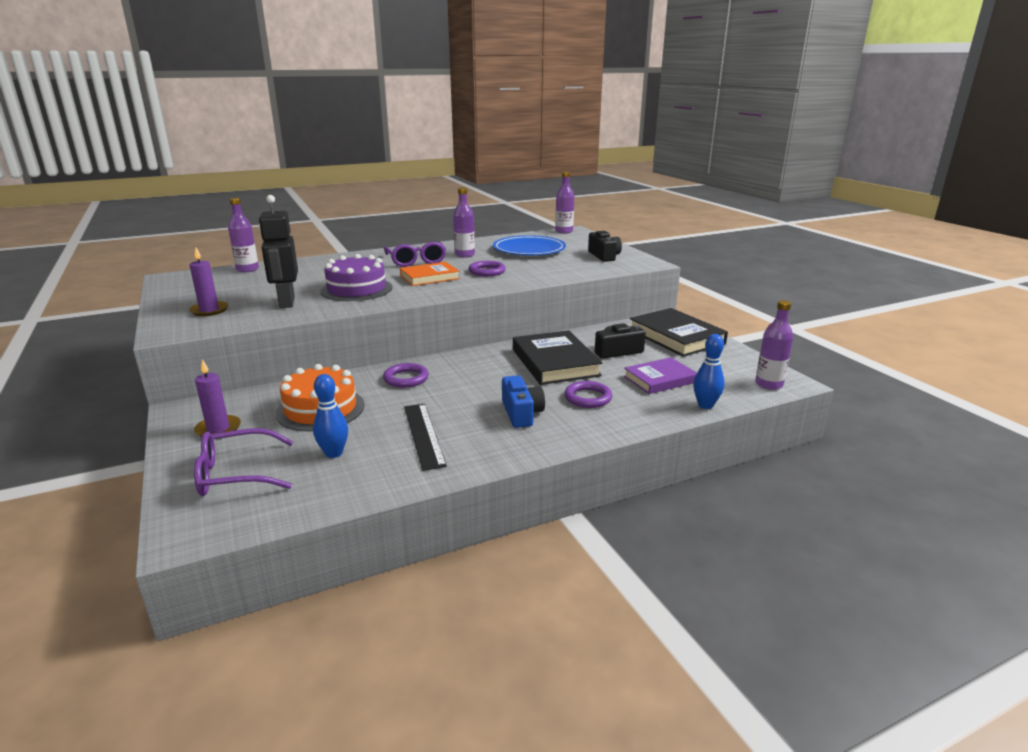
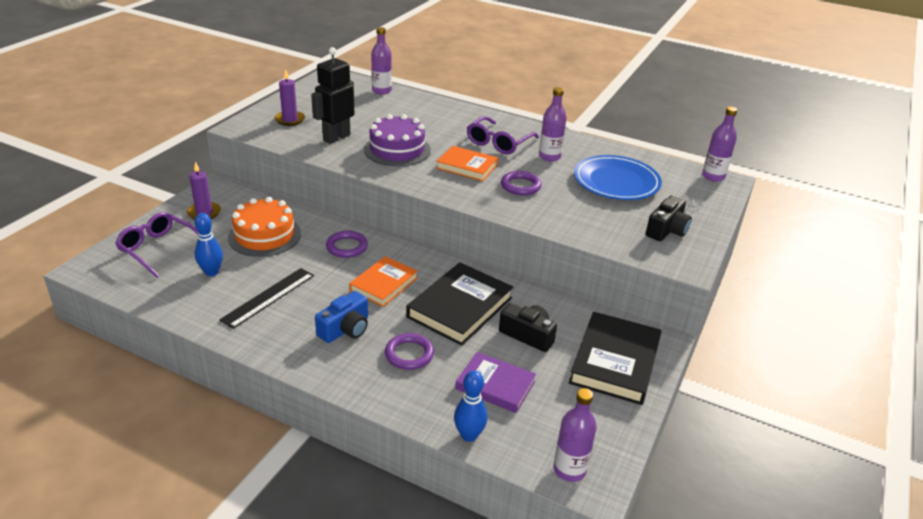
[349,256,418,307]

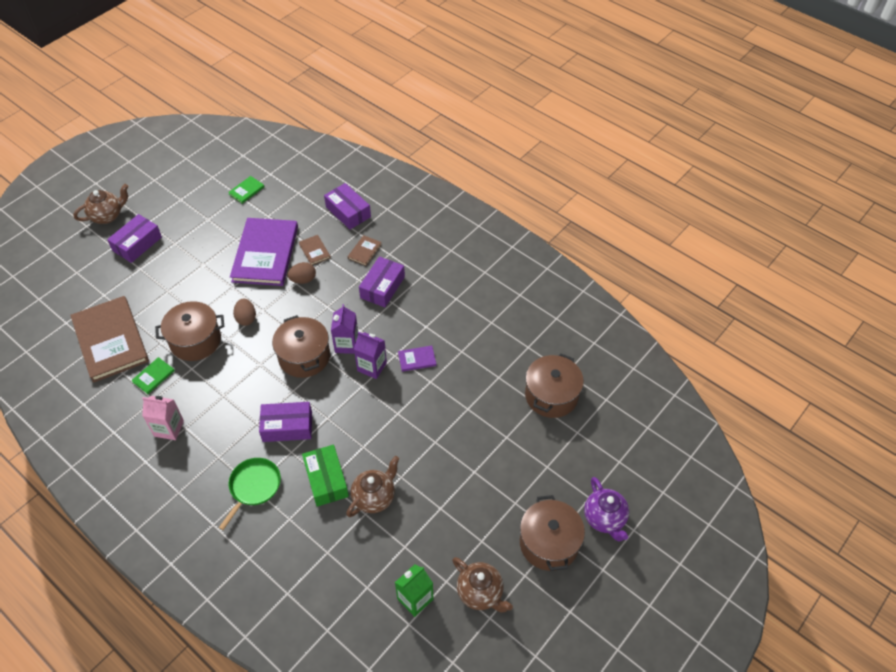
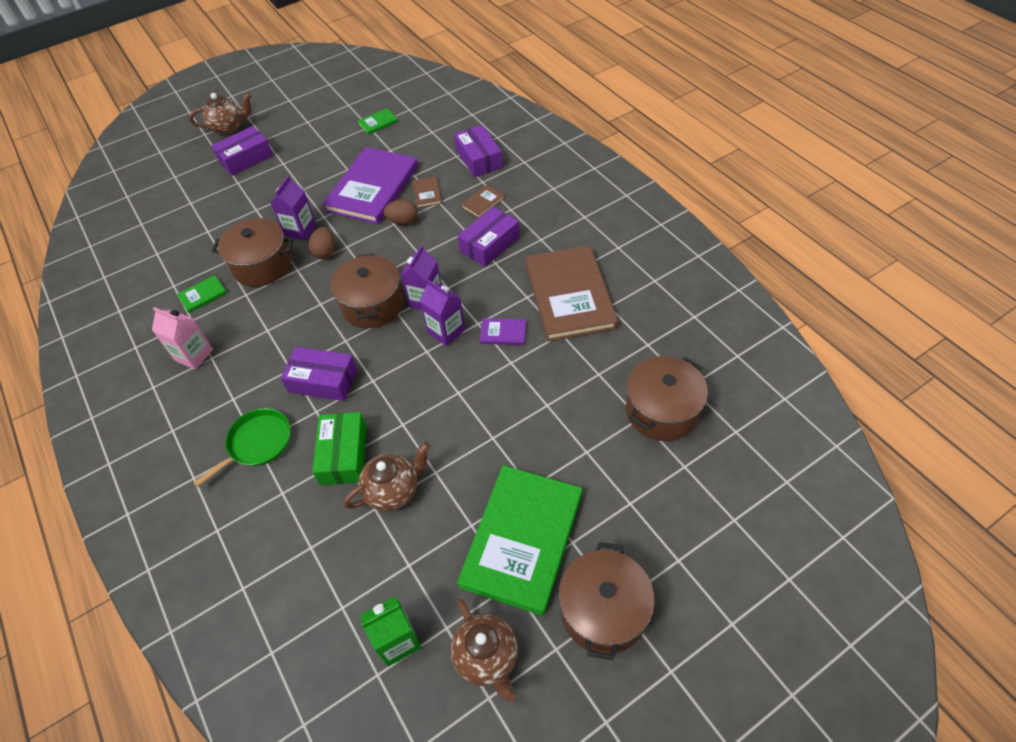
[525,245,618,342]
[584,477,629,541] (first image)
[271,176,316,241]
[457,465,582,616]

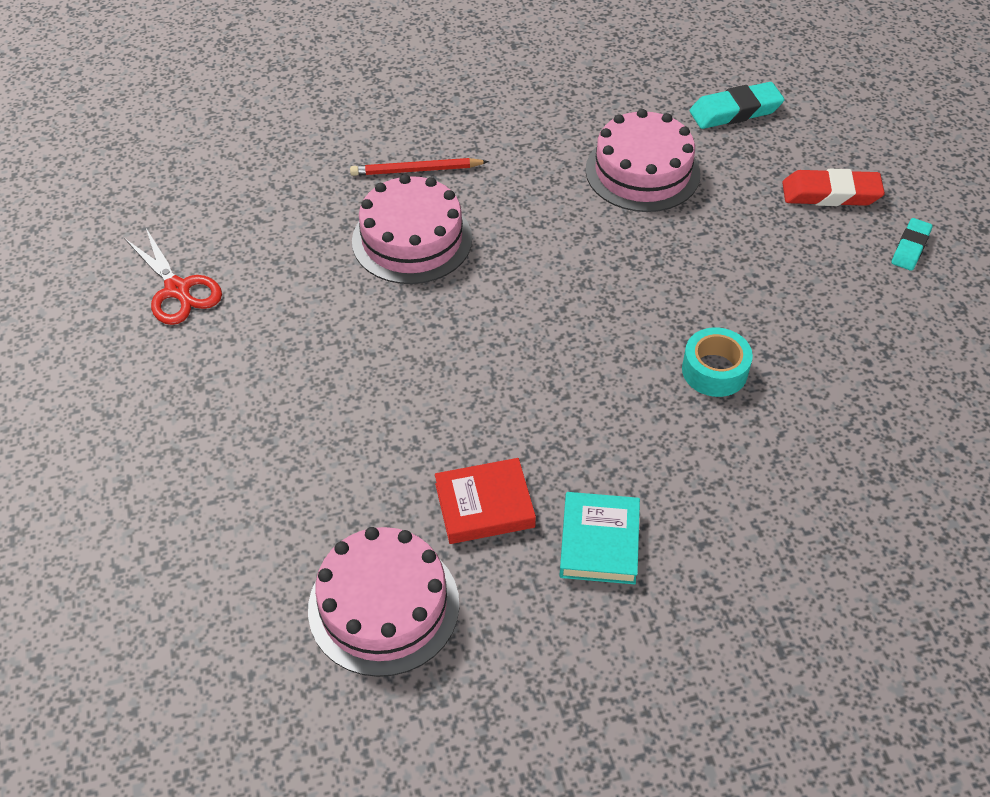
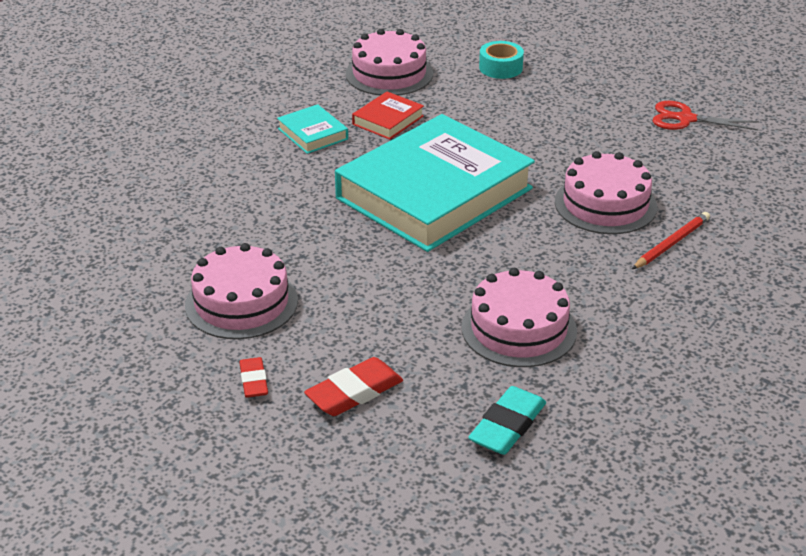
[479,41,524,79]
[239,357,268,398]
[185,243,298,339]
[335,114,535,252]

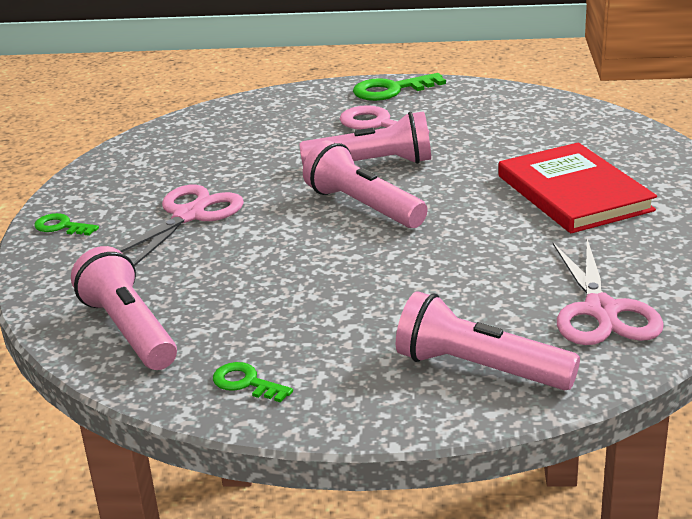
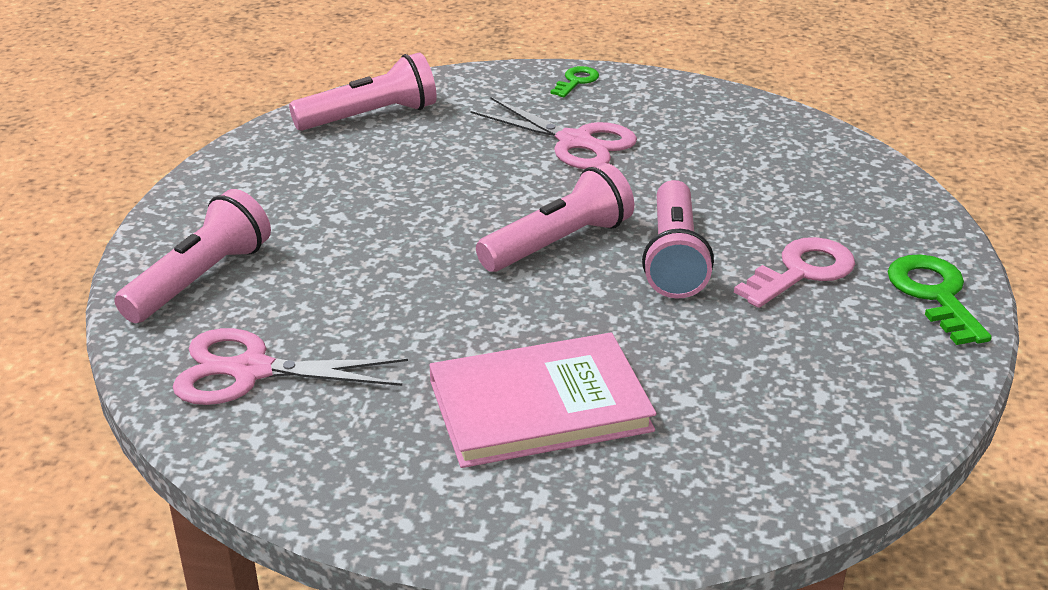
[213,362,293,403] (first image)
[429,333,656,468]

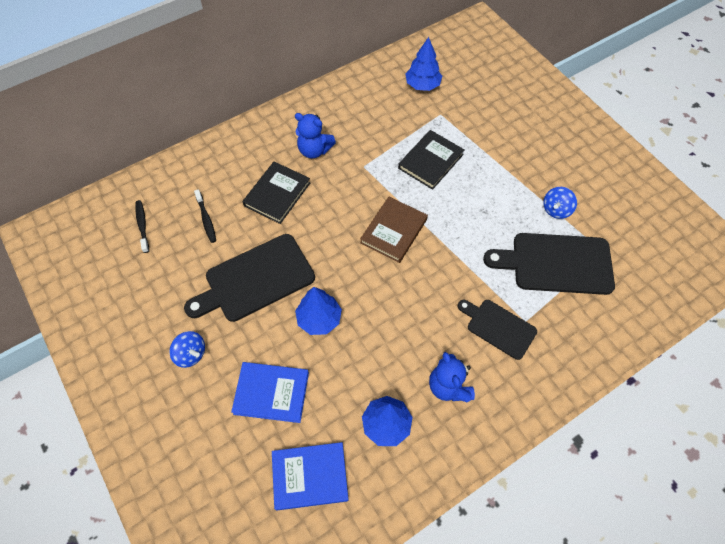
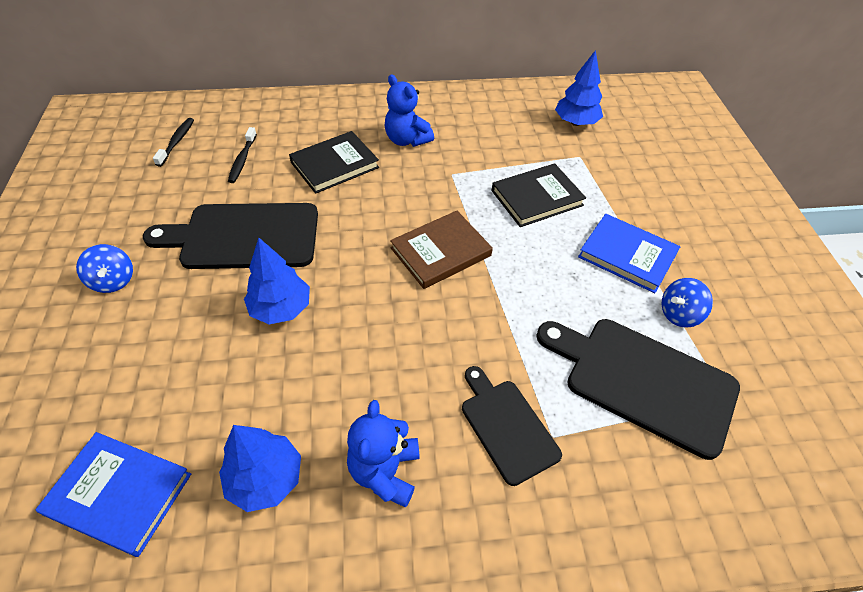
[578,214,681,293]

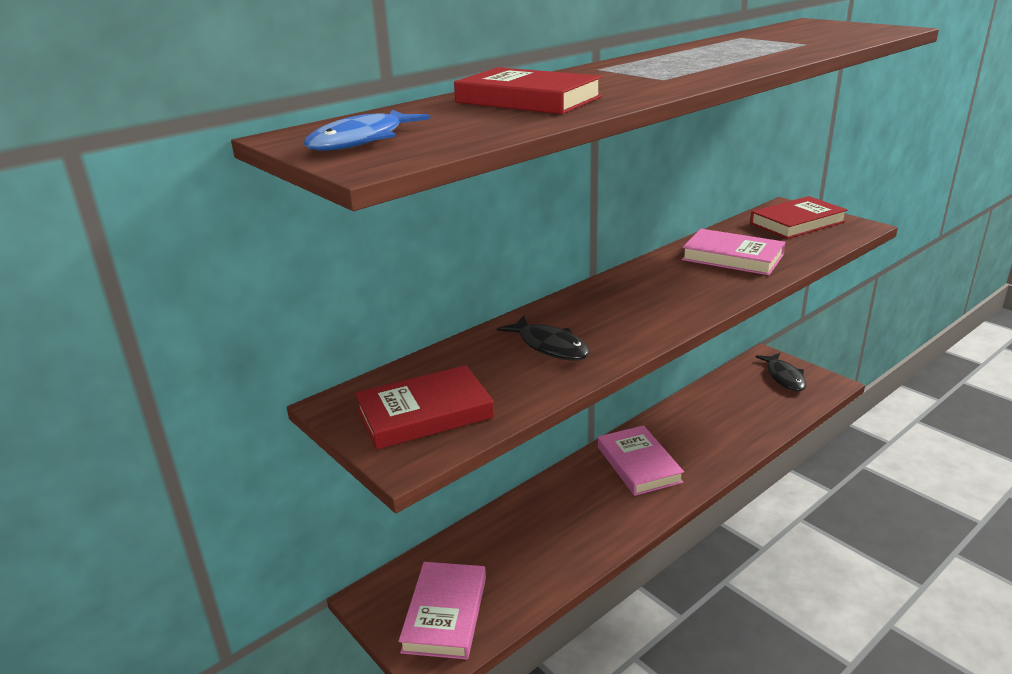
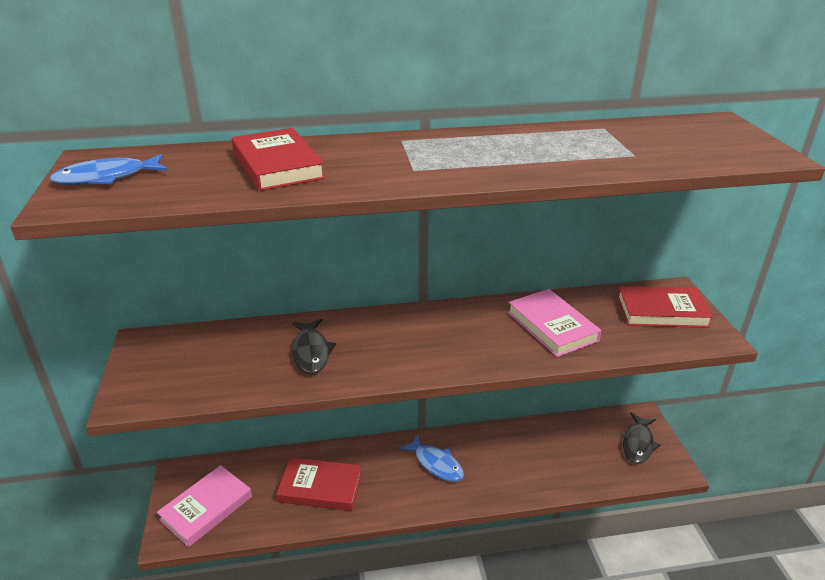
[276,457,362,511]
[400,435,464,482]

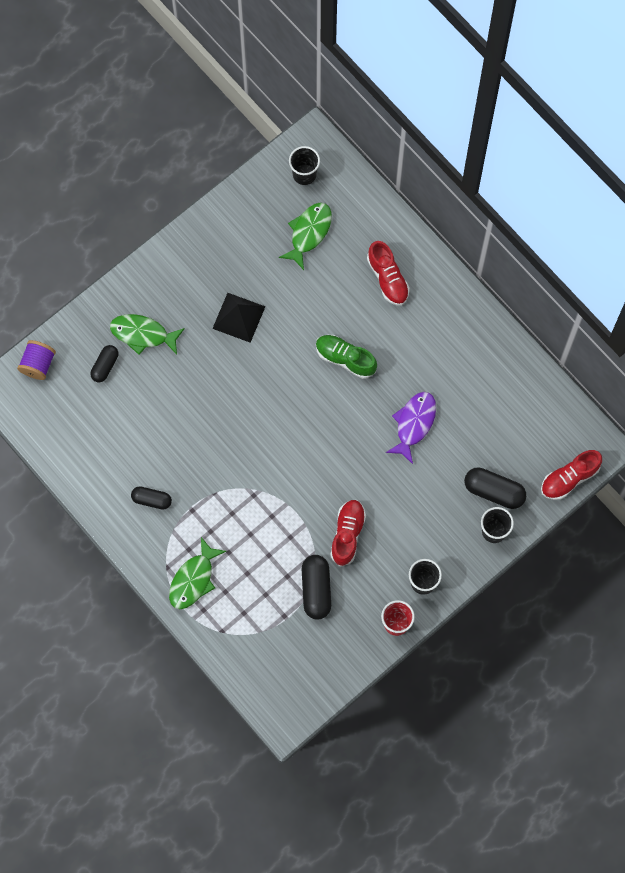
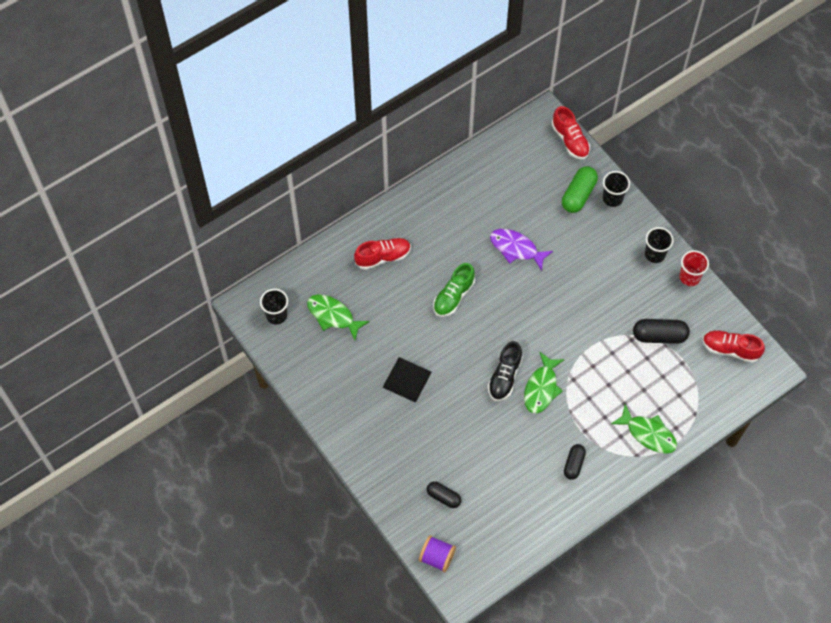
[524,352,565,413]
[703,330,765,363]
[562,166,598,213]
[488,341,523,401]

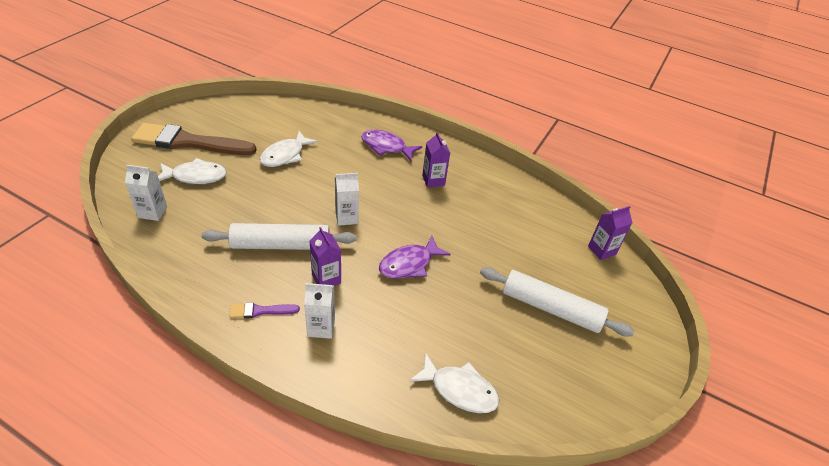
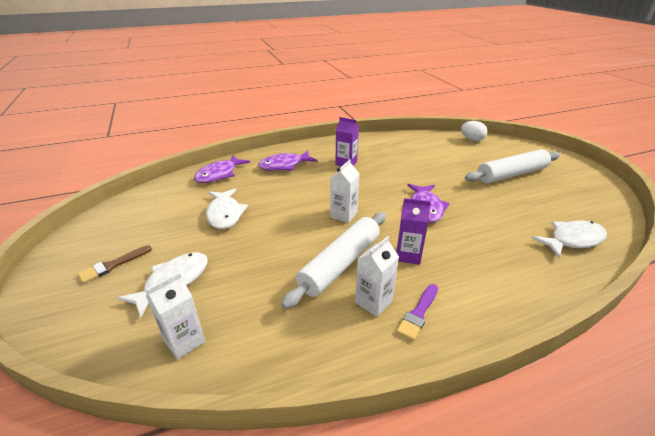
[78,245,152,283]
[355,236,399,317]
[461,121,487,141]
[194,155,250,183]

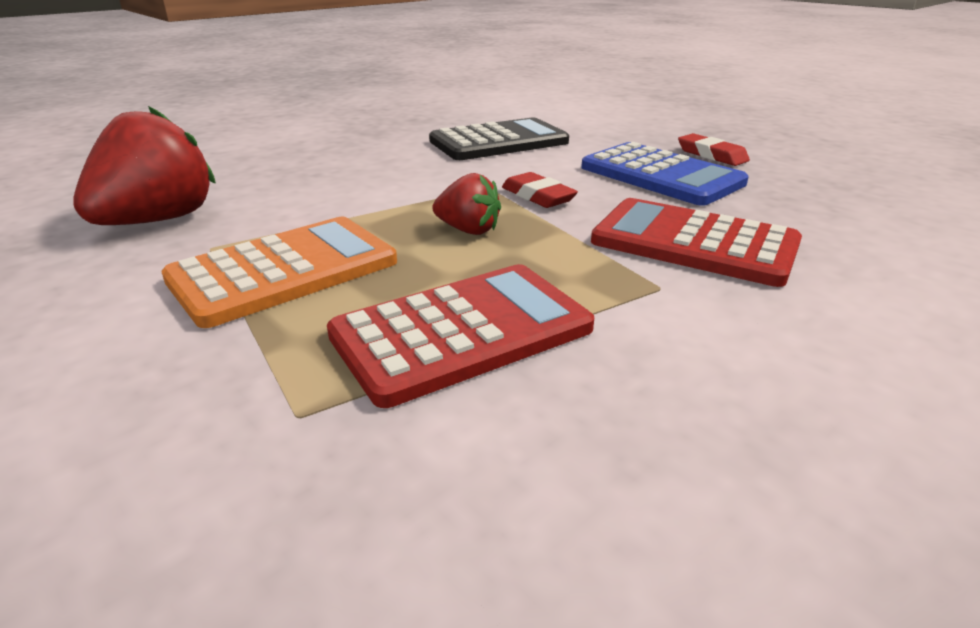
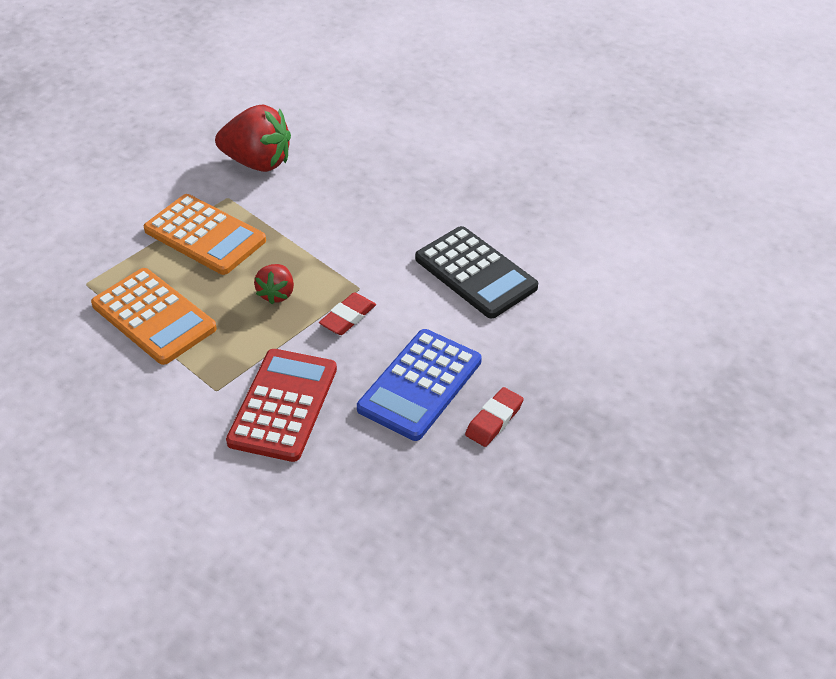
[91,268,217,365]

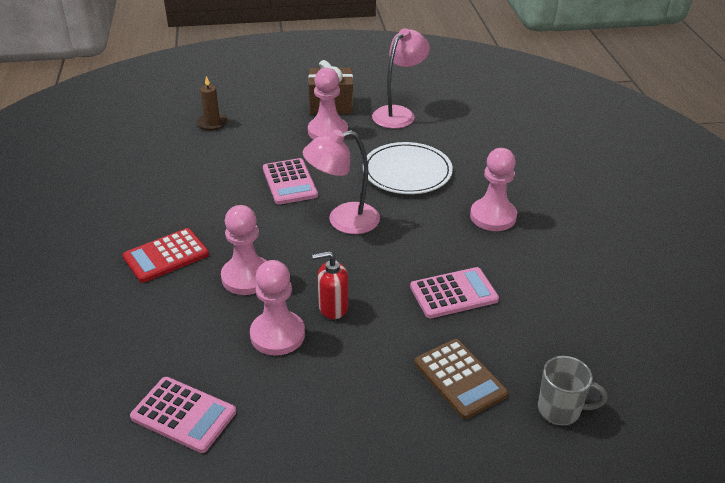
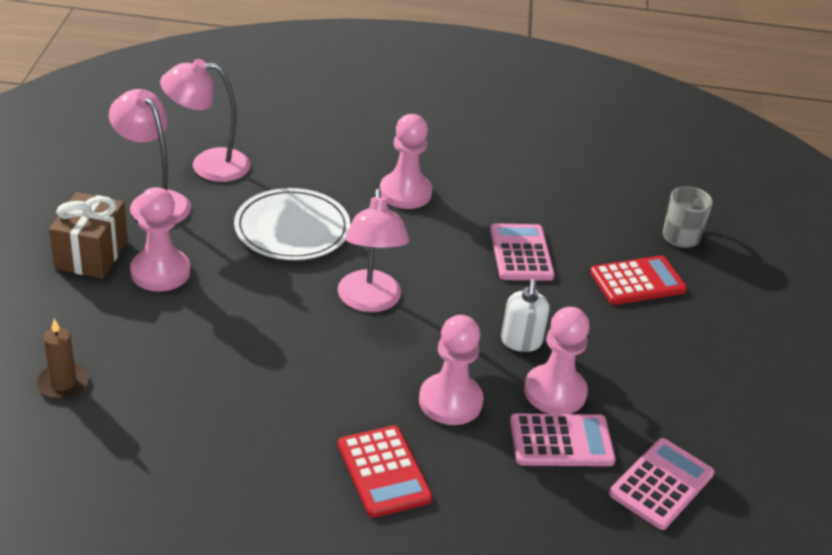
[510,413,616,466]
[501,279,550,352]
[590,255,687,305]
[160,59,250,182]

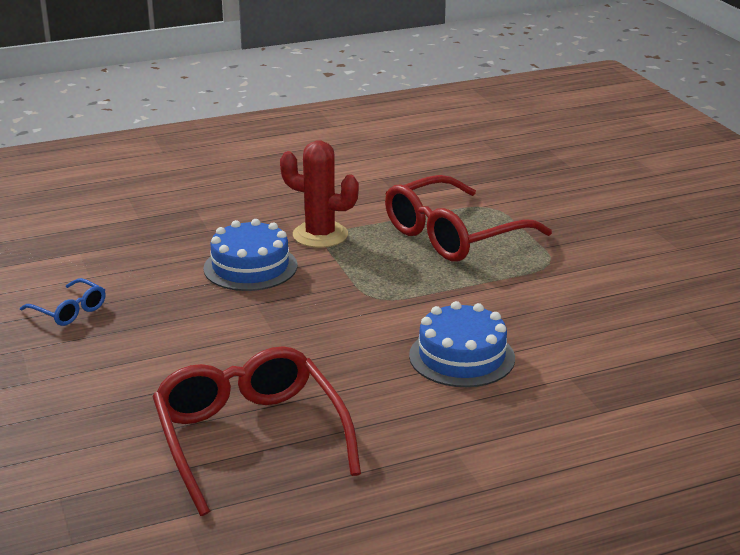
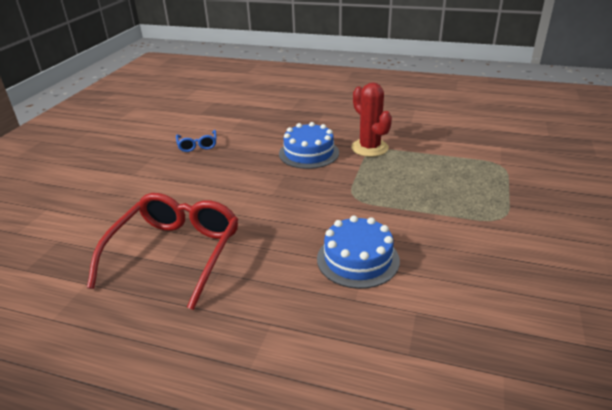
[385,175,552,261] (first image)

